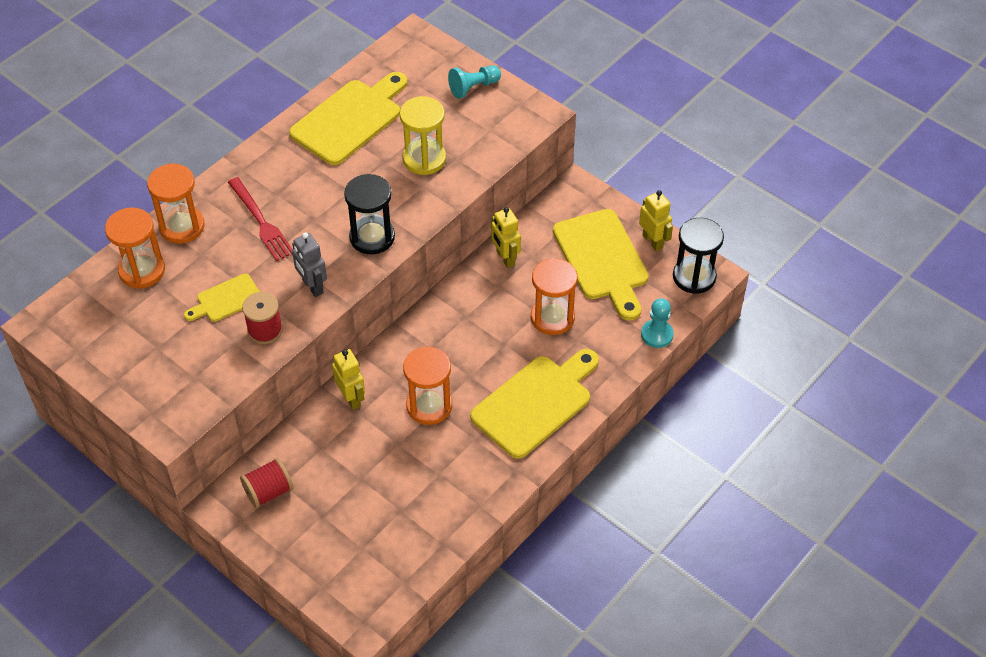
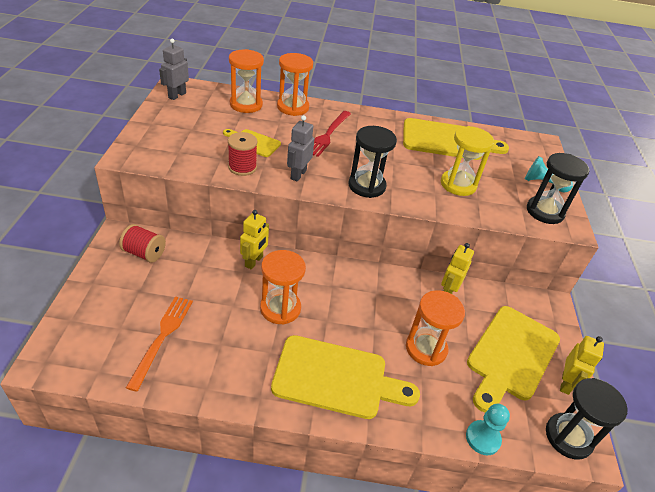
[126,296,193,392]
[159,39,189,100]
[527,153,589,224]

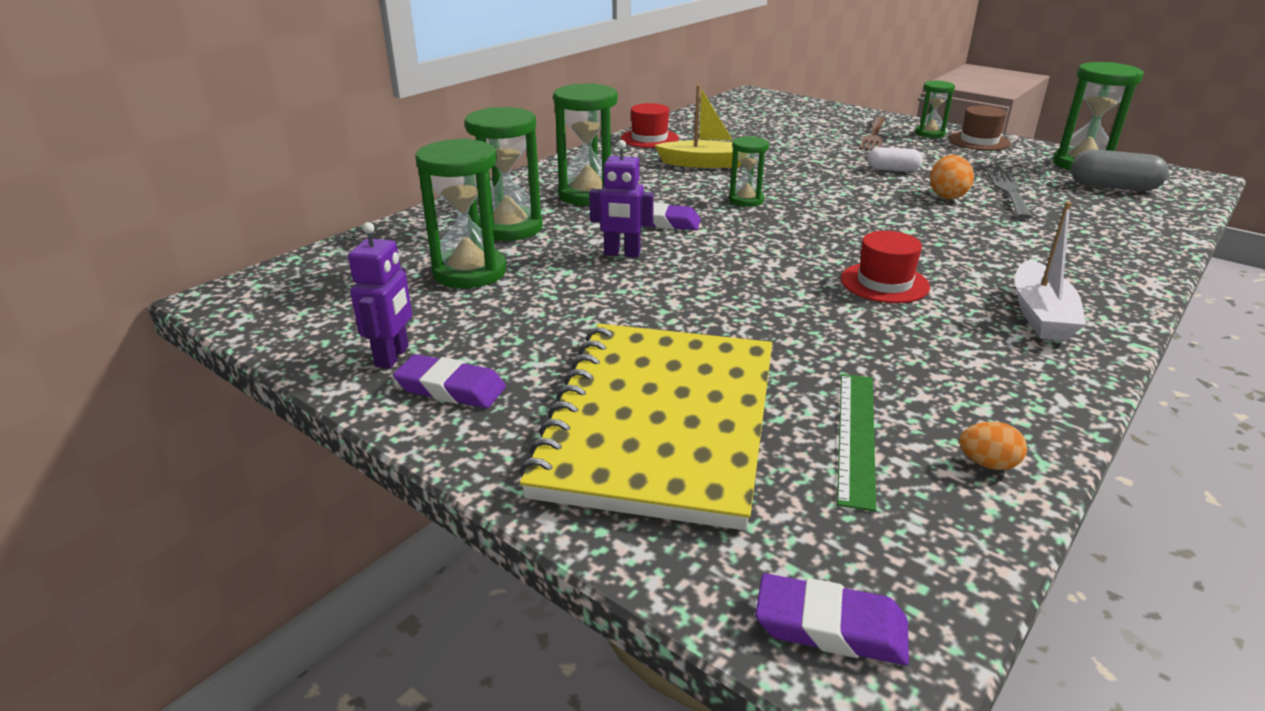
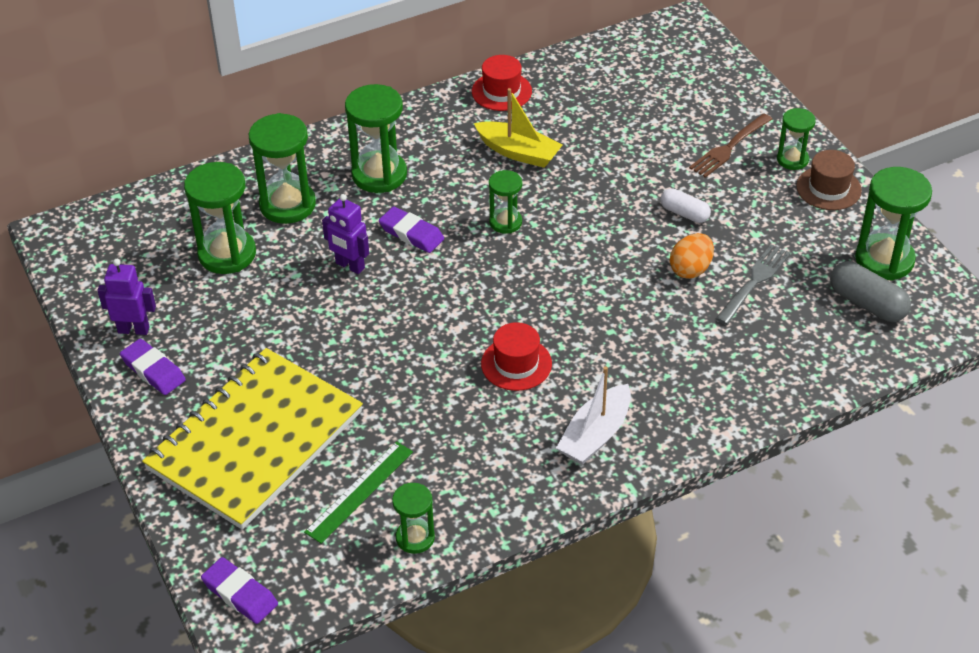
[97,259,156,335]
[392,483,435,554]

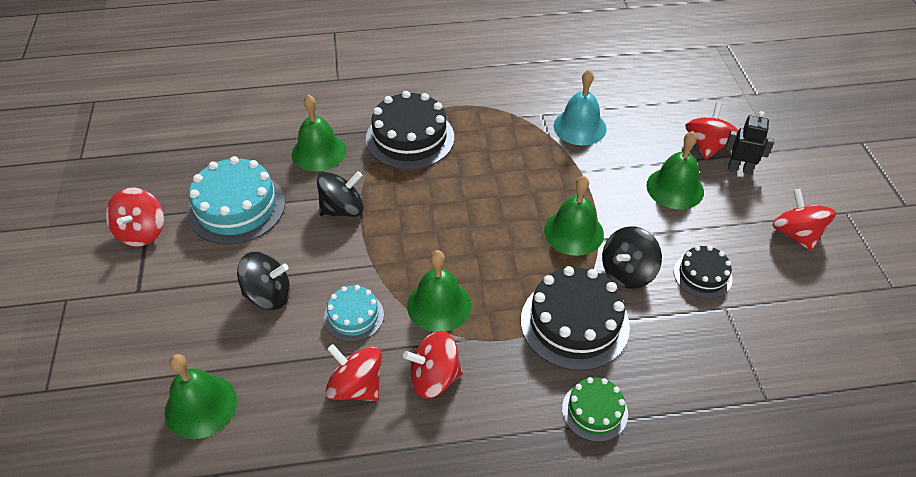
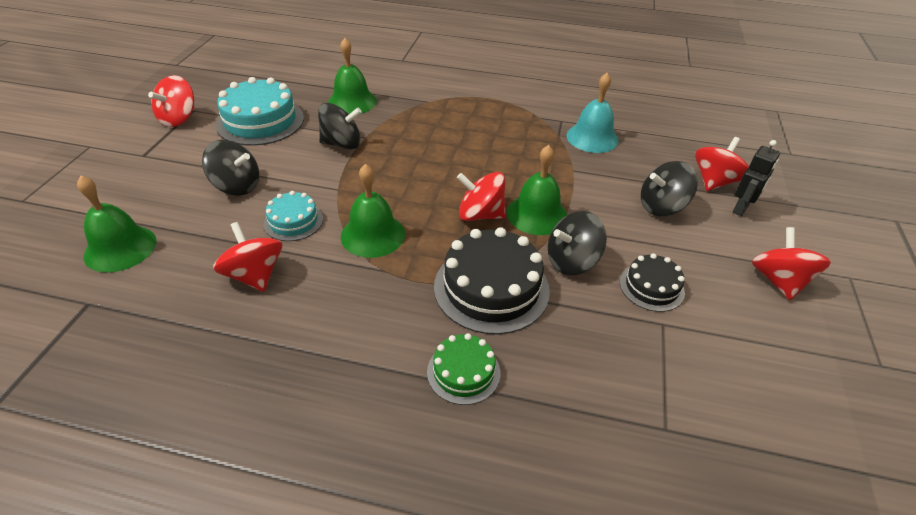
[366,91,454,170] (first image)
[457,172,506,221]
[641,161,698,216]
[732,140,780,216]

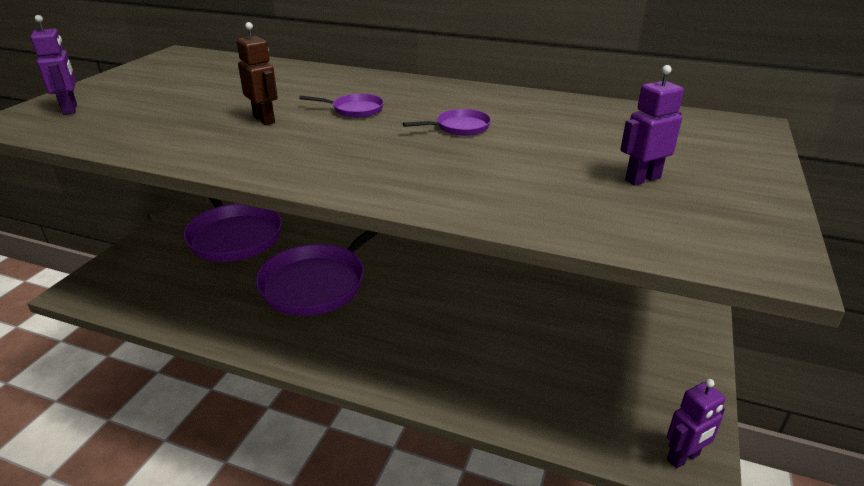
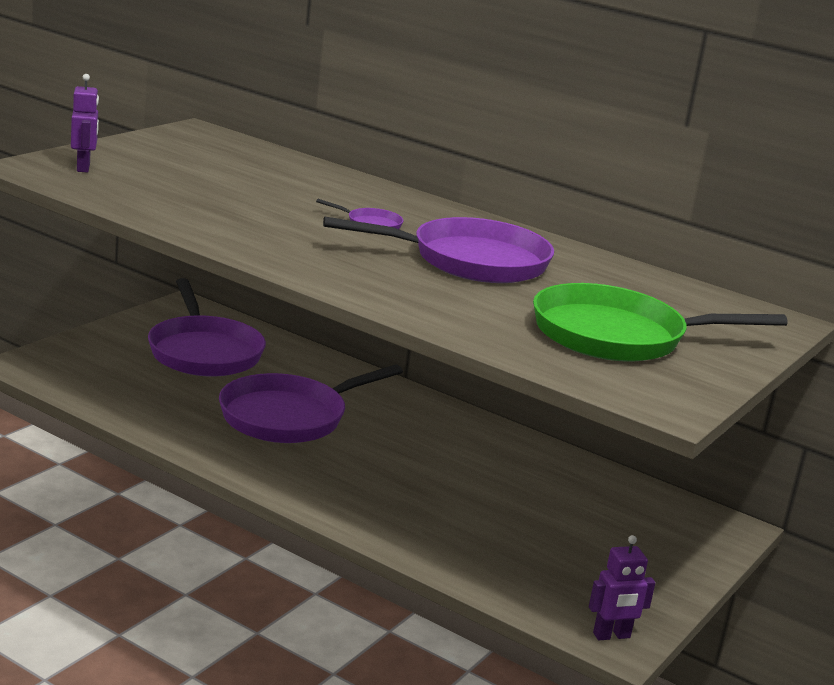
[236,22,278,125] (first image)
[323,217,554,283]
[533,283,788,362]

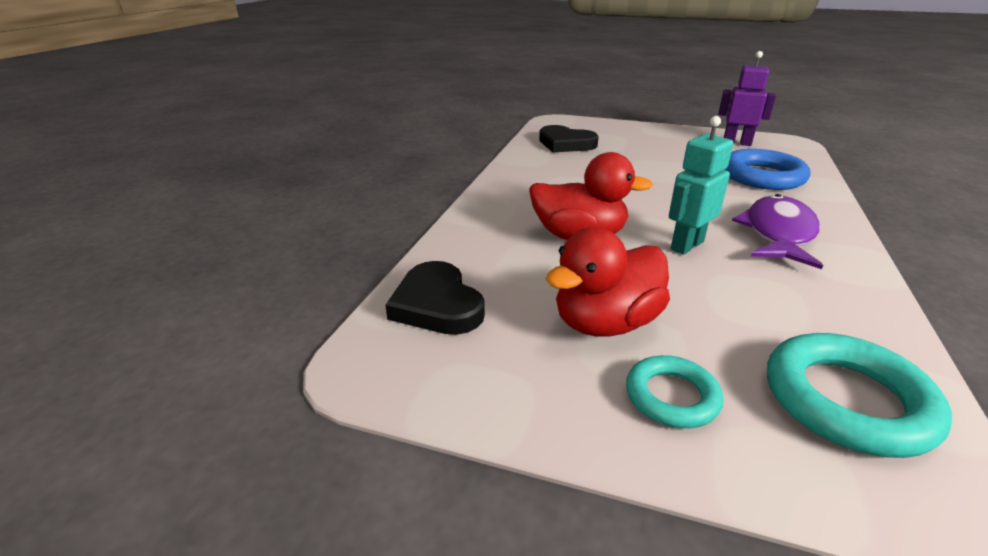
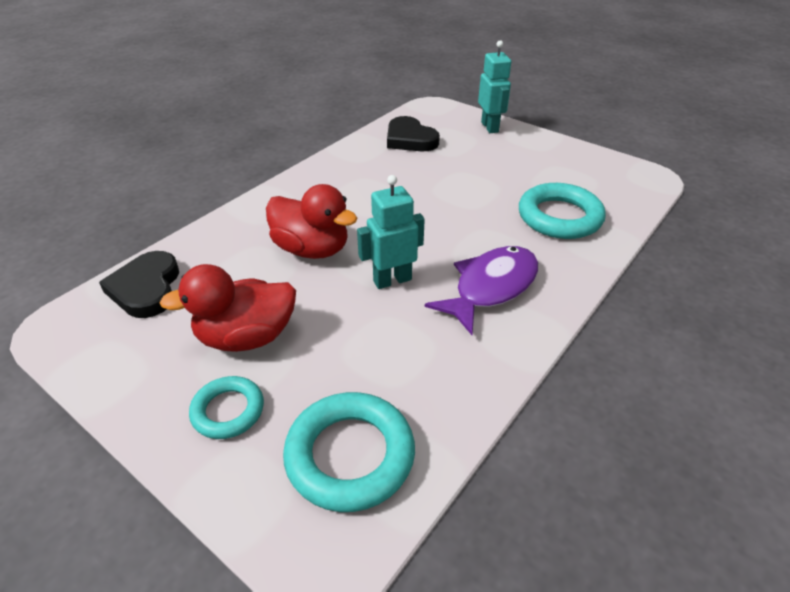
[718,51,776,146] (first image)
[519,183,606,239]
[478,40,511,133]

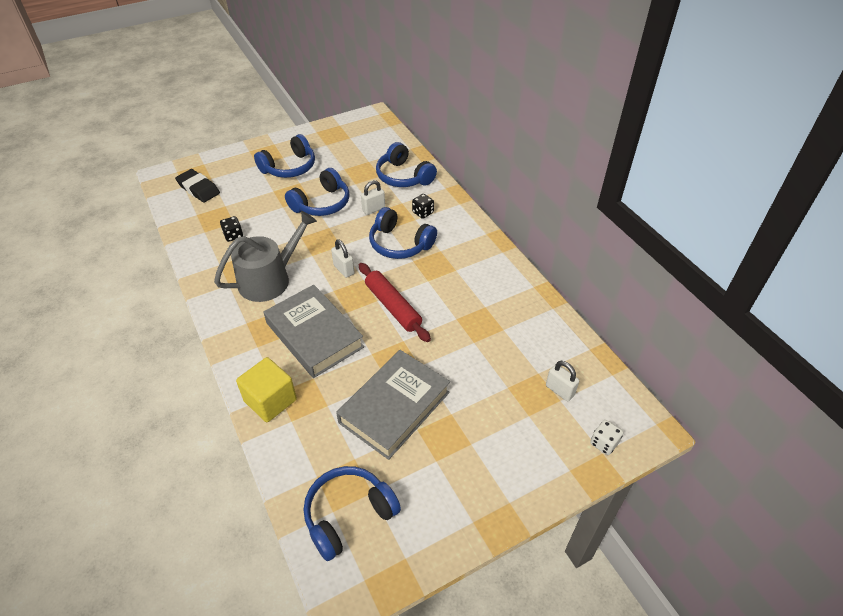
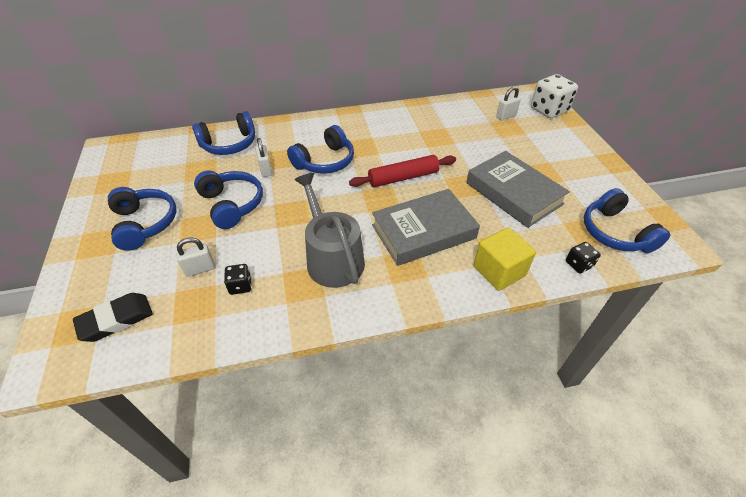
[176,237,215,277]
[566,242,601,273]
[531,74,578,118]

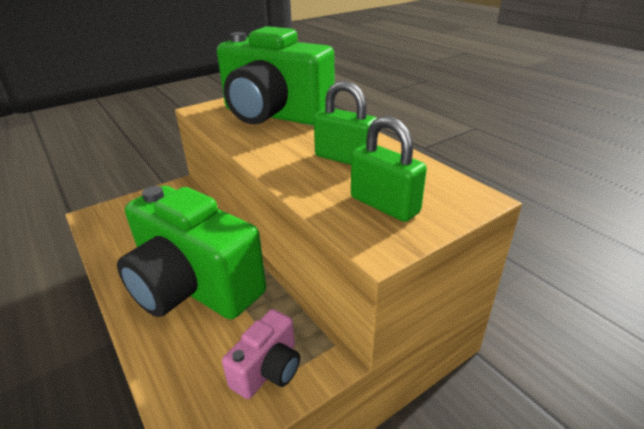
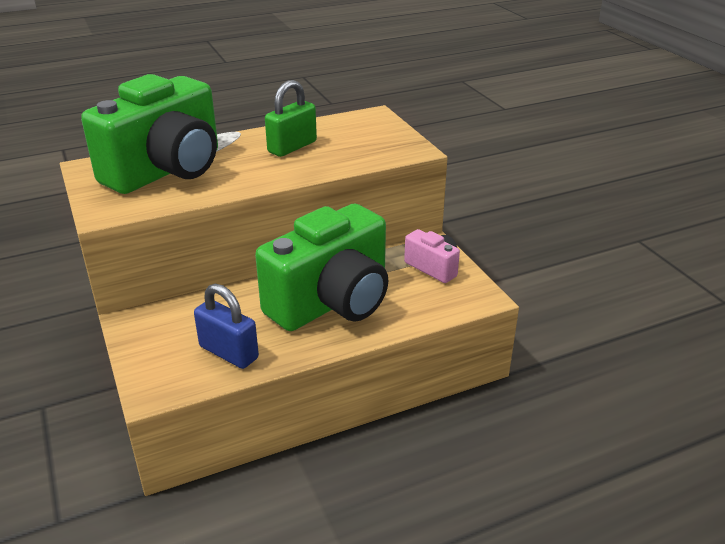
[351,116,427,222] (first image)
[194,284,259,369]

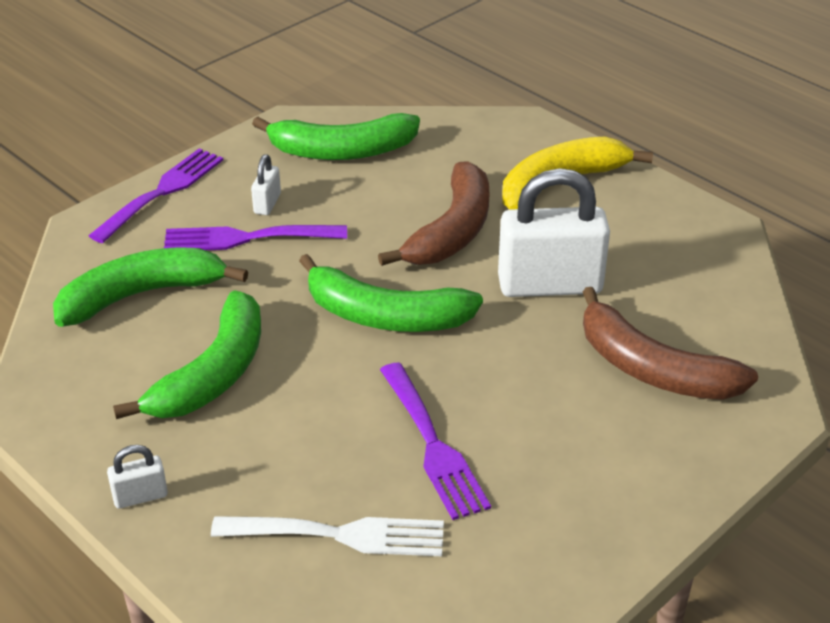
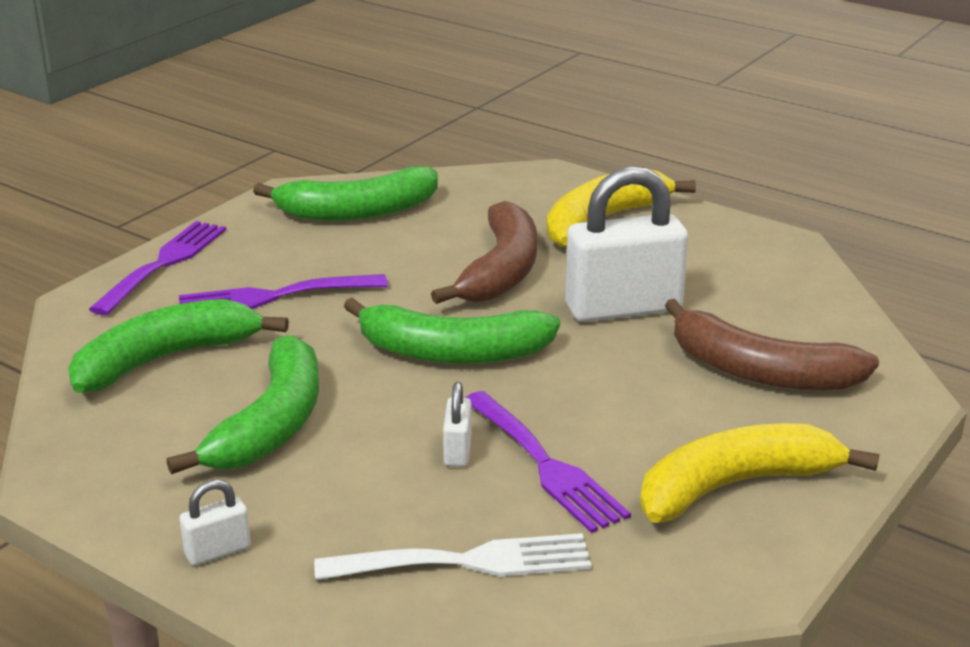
[443,382,472,467]
[640,423,879,523]

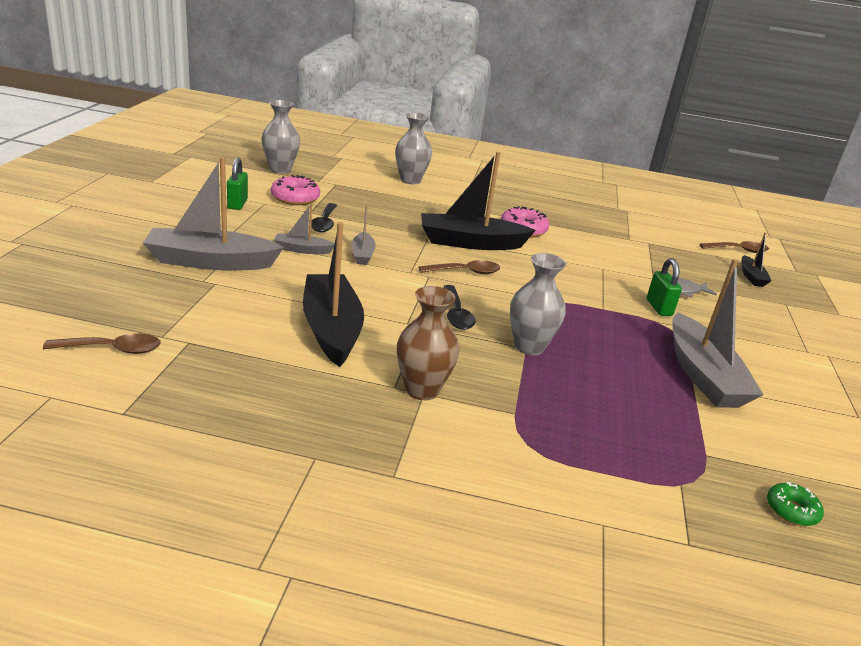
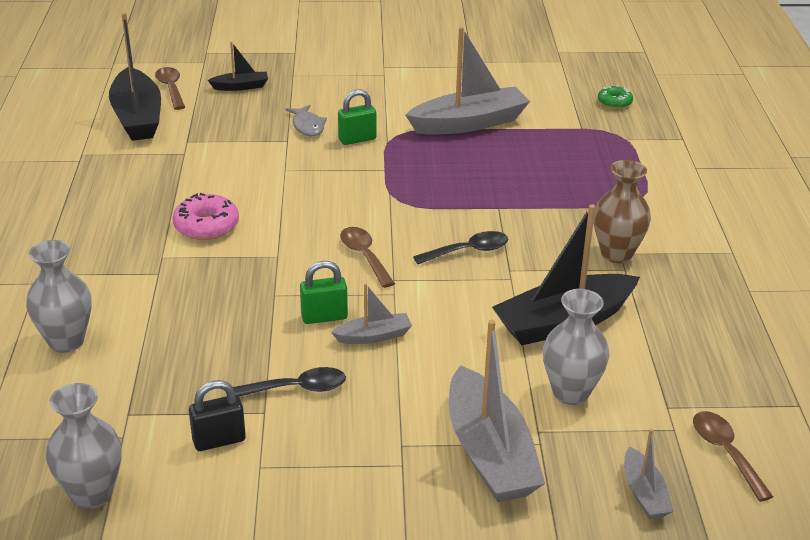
[300,261,348,324]
[189,380,246,451]
[624,429,674,519]
[109,13,161,141]
[543,289,609,405]

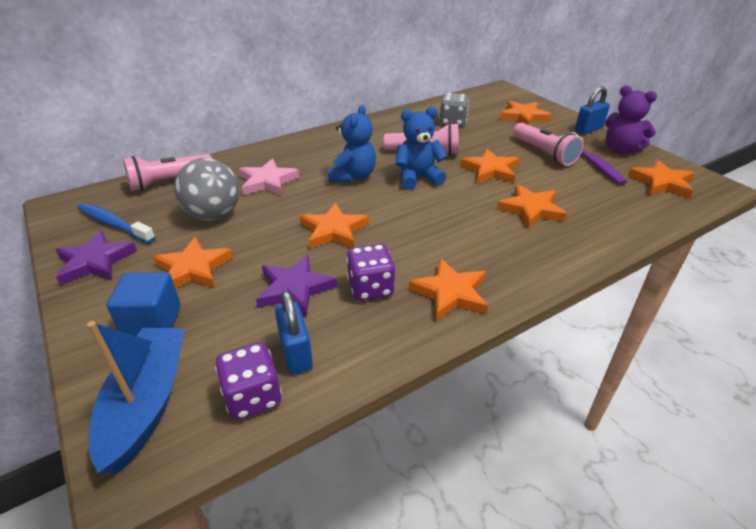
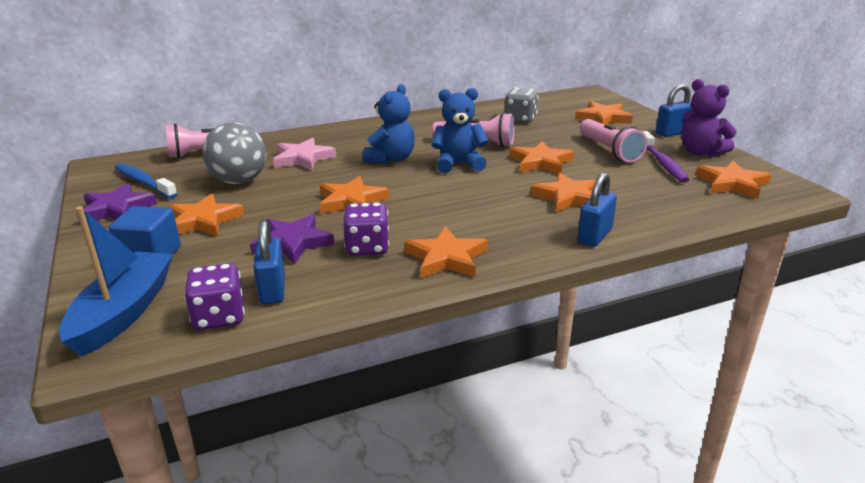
[578,172,617,247]

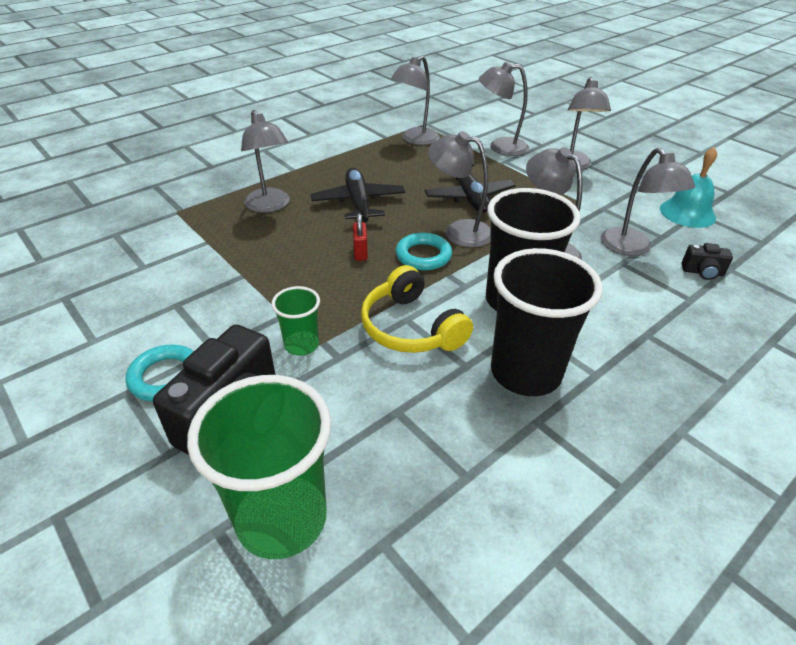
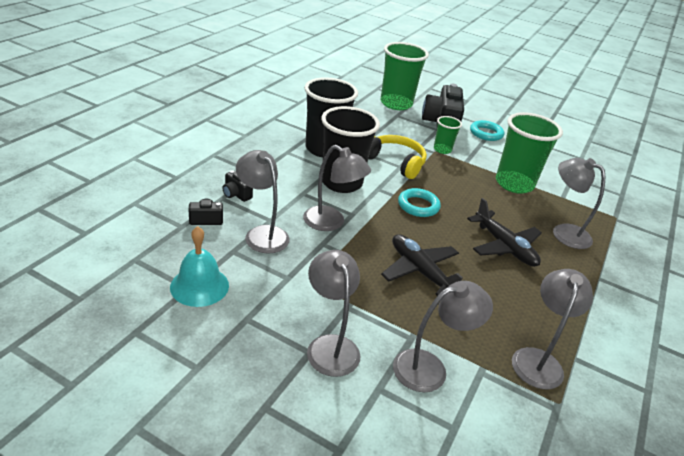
[353,213,368,261] (first image)
[428,131,491,248] (first image)
[223,170,253,202]
[496,112,563,194]

